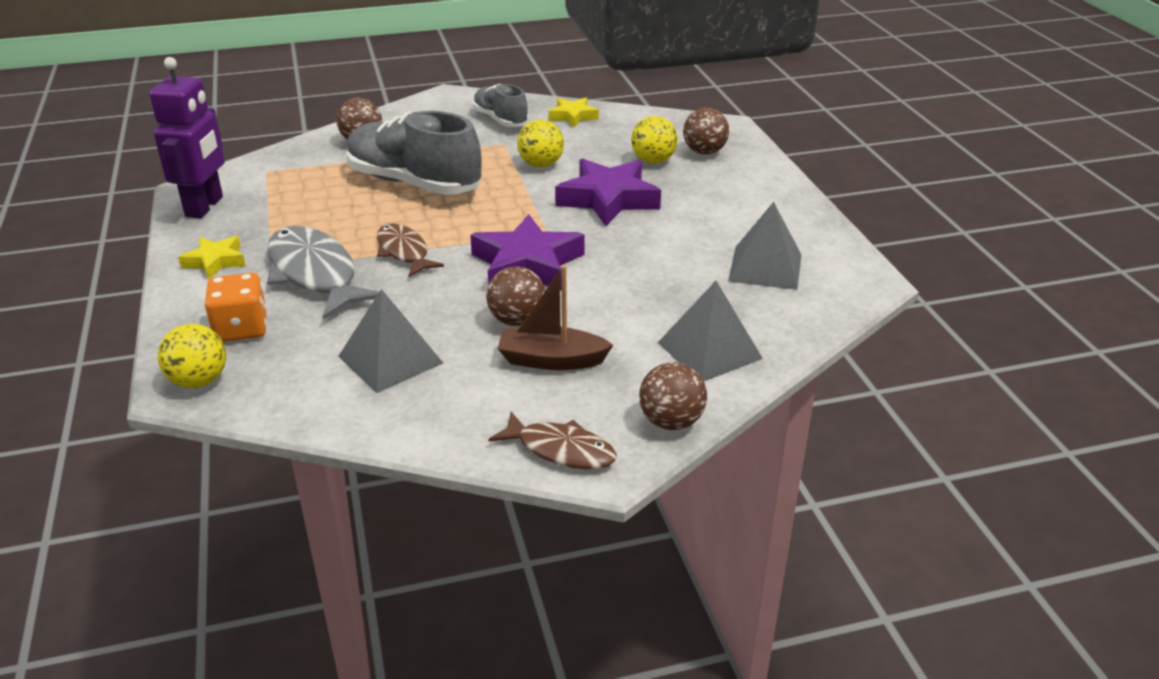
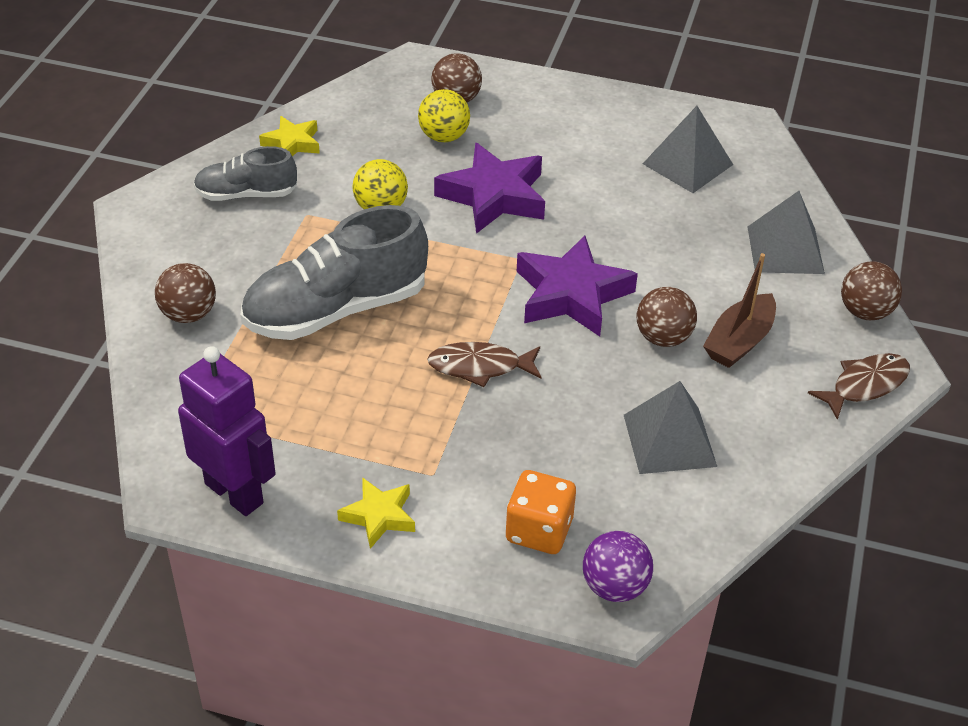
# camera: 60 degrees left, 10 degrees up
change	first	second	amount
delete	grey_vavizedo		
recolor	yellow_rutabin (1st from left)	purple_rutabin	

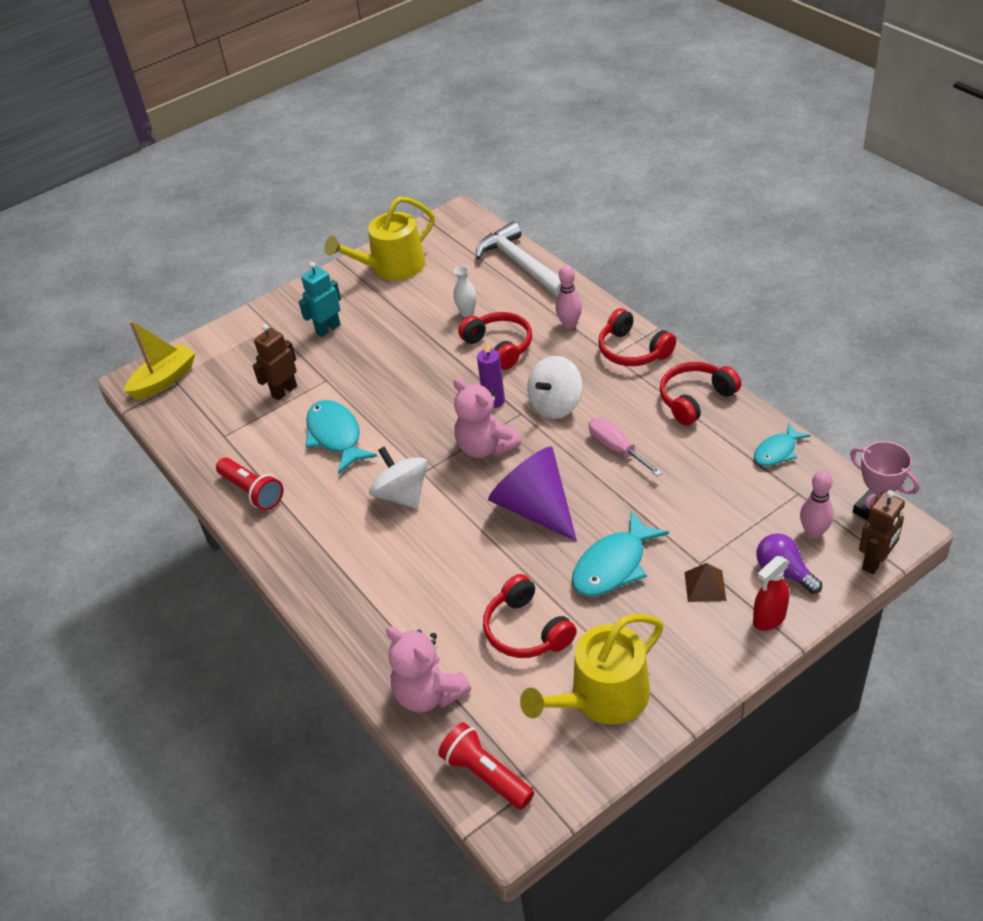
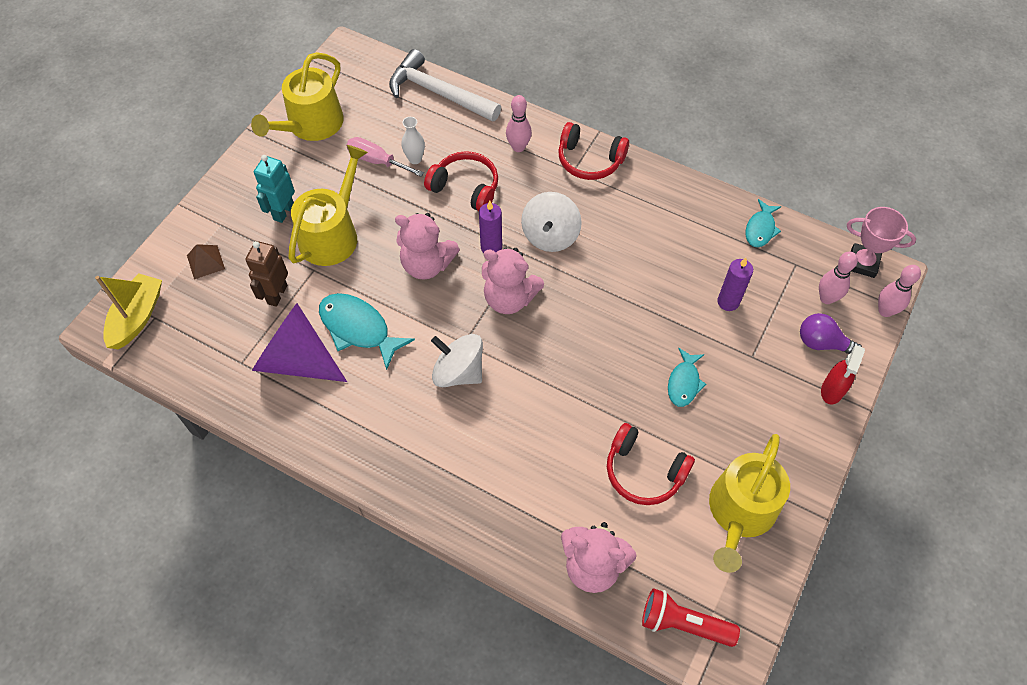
# camera: 30 degrees left, 15 degrees up
change	first	second	amount
delete	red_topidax (1st from left)		
delete	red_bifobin (4th from left)		
insert		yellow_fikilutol (2nd from left)	
insert		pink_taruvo (1st from left)	
insert		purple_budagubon (2nd from left)	
move	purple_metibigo		
move	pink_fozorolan		
move	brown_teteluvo		
replace	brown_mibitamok (2nd from left)	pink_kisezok (3rd from left)	
resize	turquoise_vavizedo (2nd from left)		x0.61

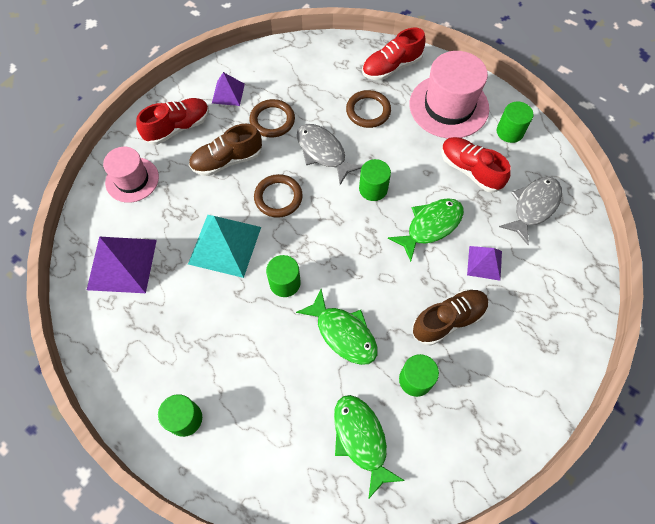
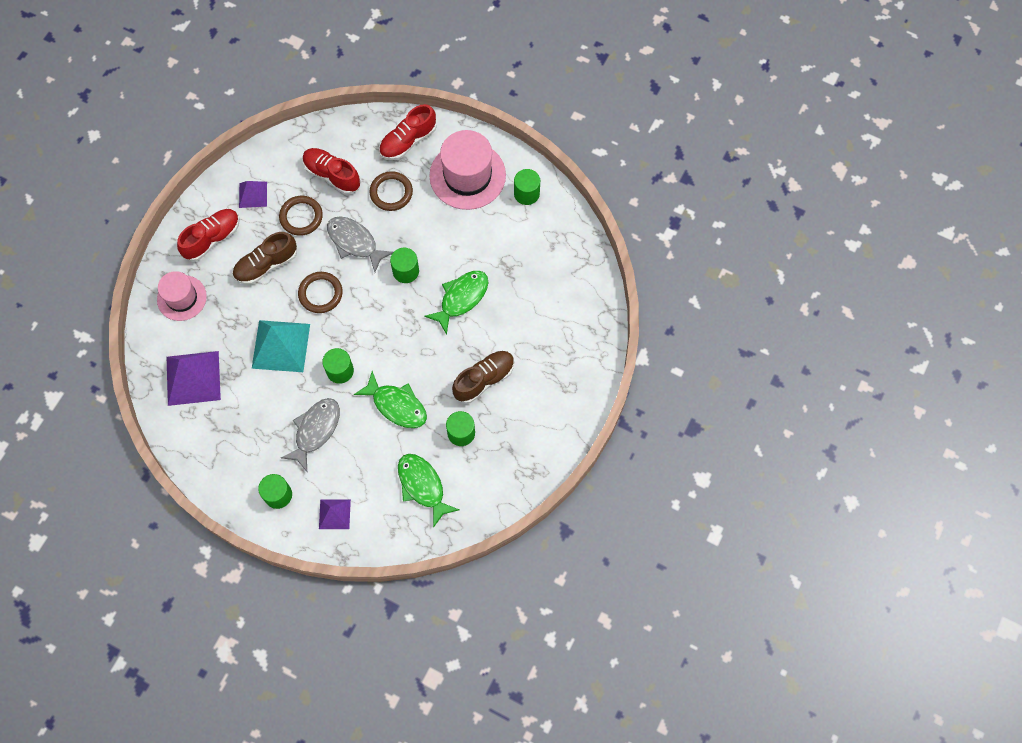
# camera: 10 degrees left, 5 degrees up
change	first	second	amount
move	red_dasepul (3rd from left in the first image)	red_dasepul (2nd from left)	
move	purple_teteluvo (3rd from left)		
move	grey_vavizedo (2nd from left in the first image)	grey_vavizedo (1st from left)	

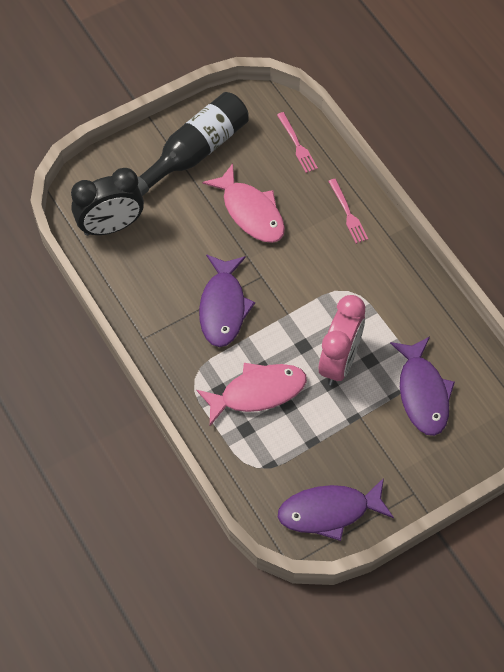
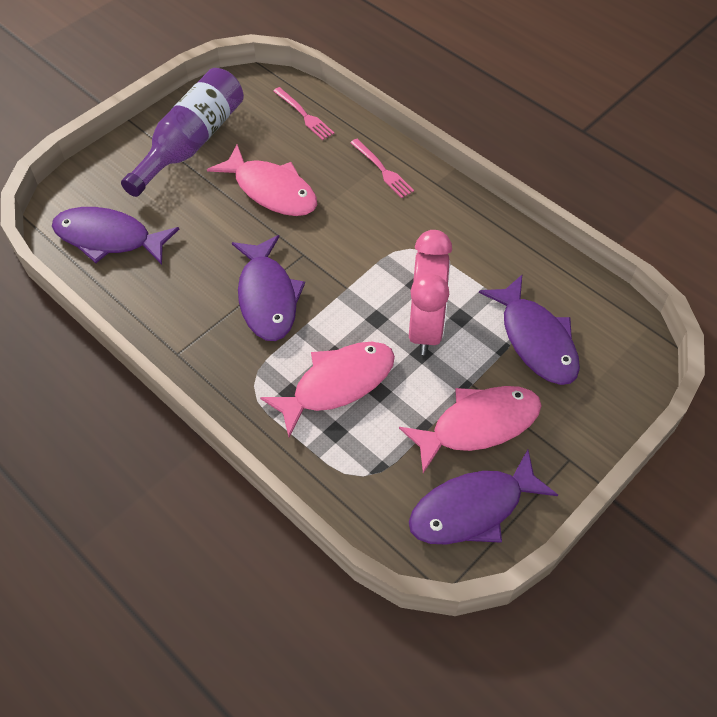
# camera: 15 degrees left, 5 degrees down
change	first	second	amount
insert		pink_vavizedo (3rd from left)	
replace	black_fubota	purple_vavizedo (1st from left)	
recolor	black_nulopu	purple_nulopu	

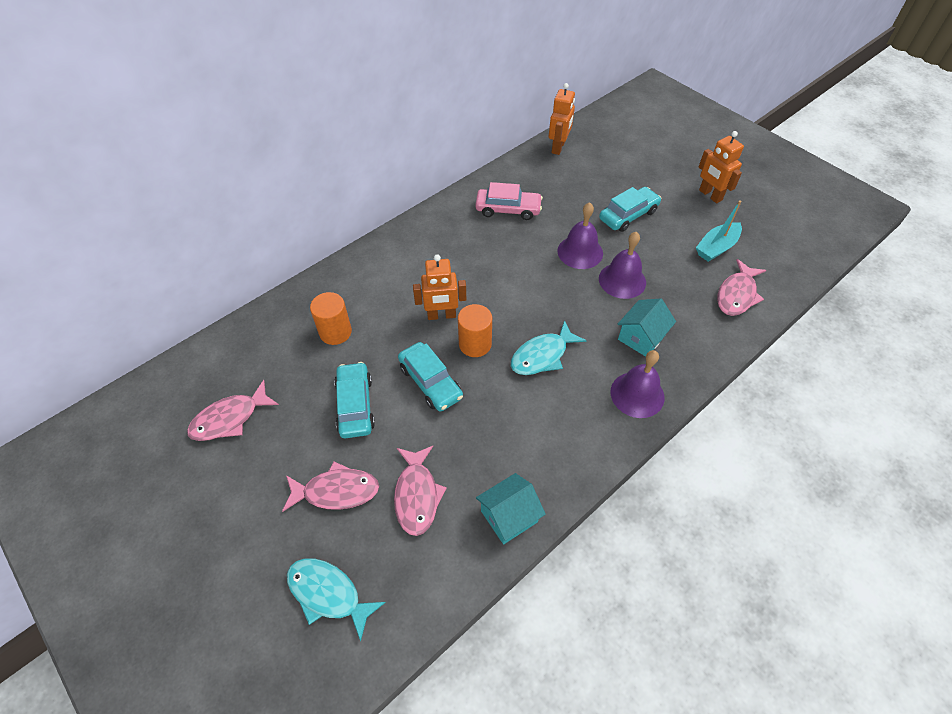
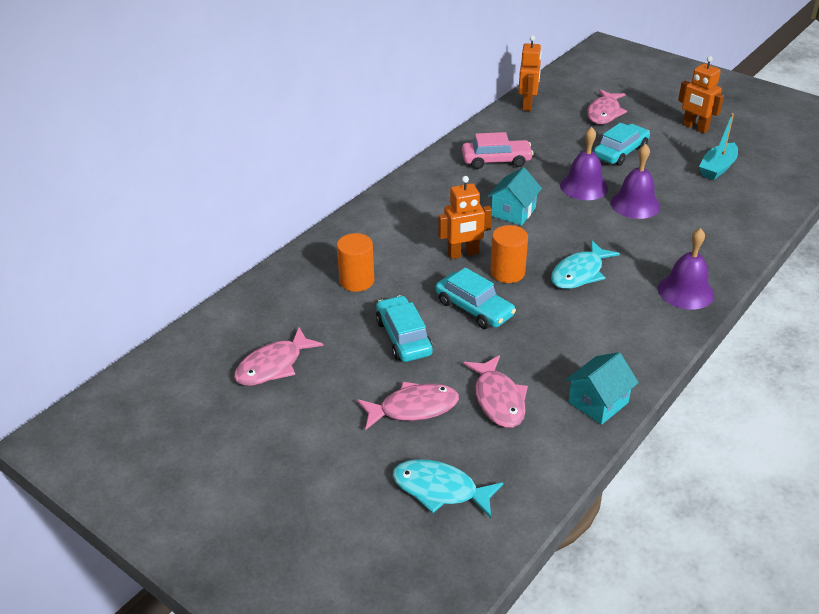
# camera: 10 degrees left, 15 degrees down
change	first	second	amount
move	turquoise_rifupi (2nd from left in the first image)	turquoise_rifupi (1st from left)	
move	pink_vavizedo (4th from left)		

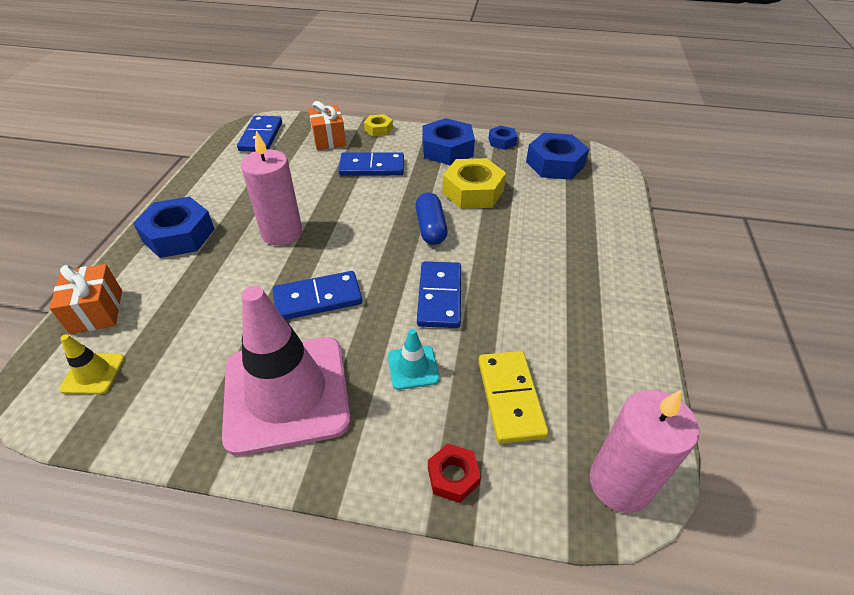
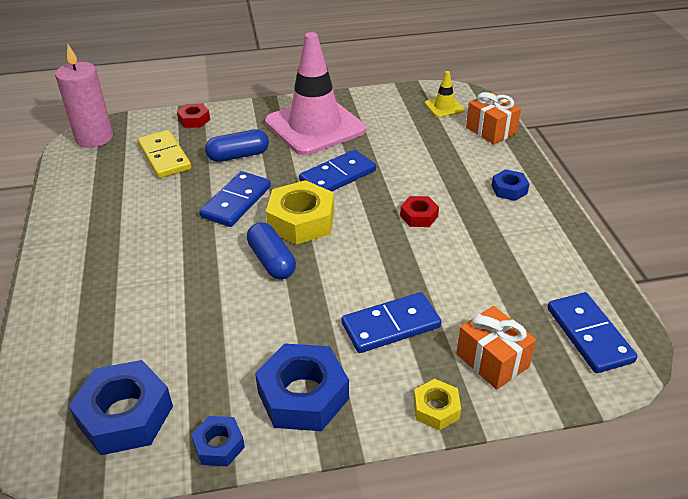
# camera: 160 degrees right, 5 degrees down
change	first	second	amount
move	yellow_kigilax (2nd from left in the first image)	yellow_kigilax (1st from left)	
replace	pink_budagubon (1st from left)	red_kigilax (2nd from left)	
replace	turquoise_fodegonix	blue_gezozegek (1st from left)	
rotate	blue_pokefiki (4th from left in the first image)	blue_pokefiki (1st from left)	45 degrees clockwise
resize	blue_kigilax (1st from left in the first image)	blue_kigilax (4th from left)	x0.53

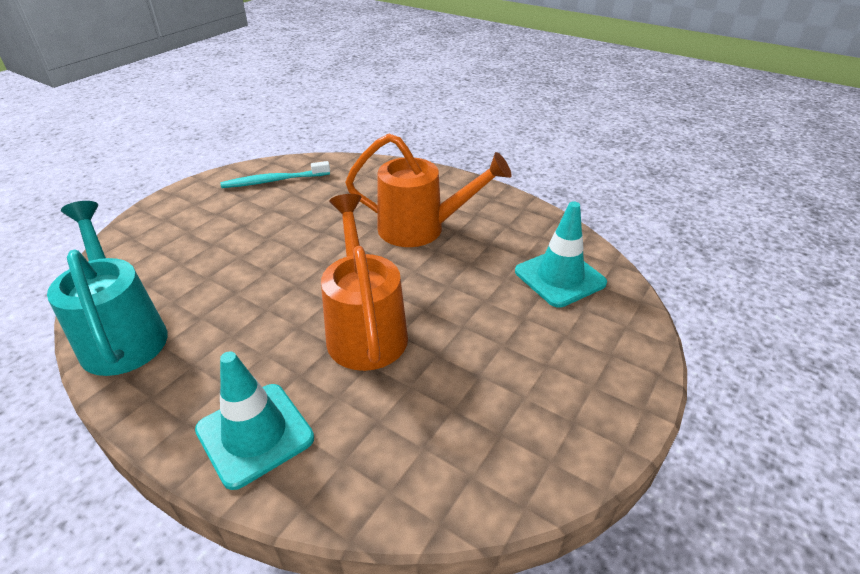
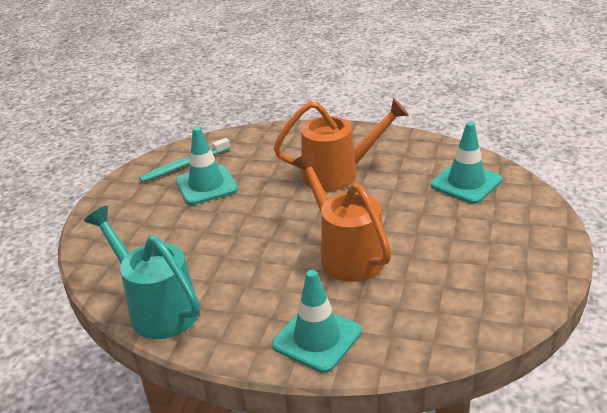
# camera: 15 degrees left, 5 degrees down
change	first	second	amount
insert		turquoise_fodegonix (1st from left)	

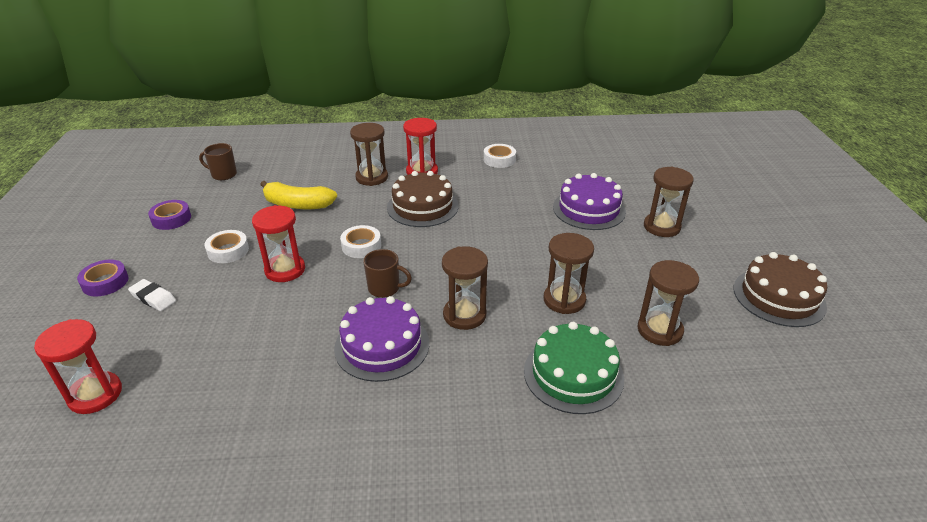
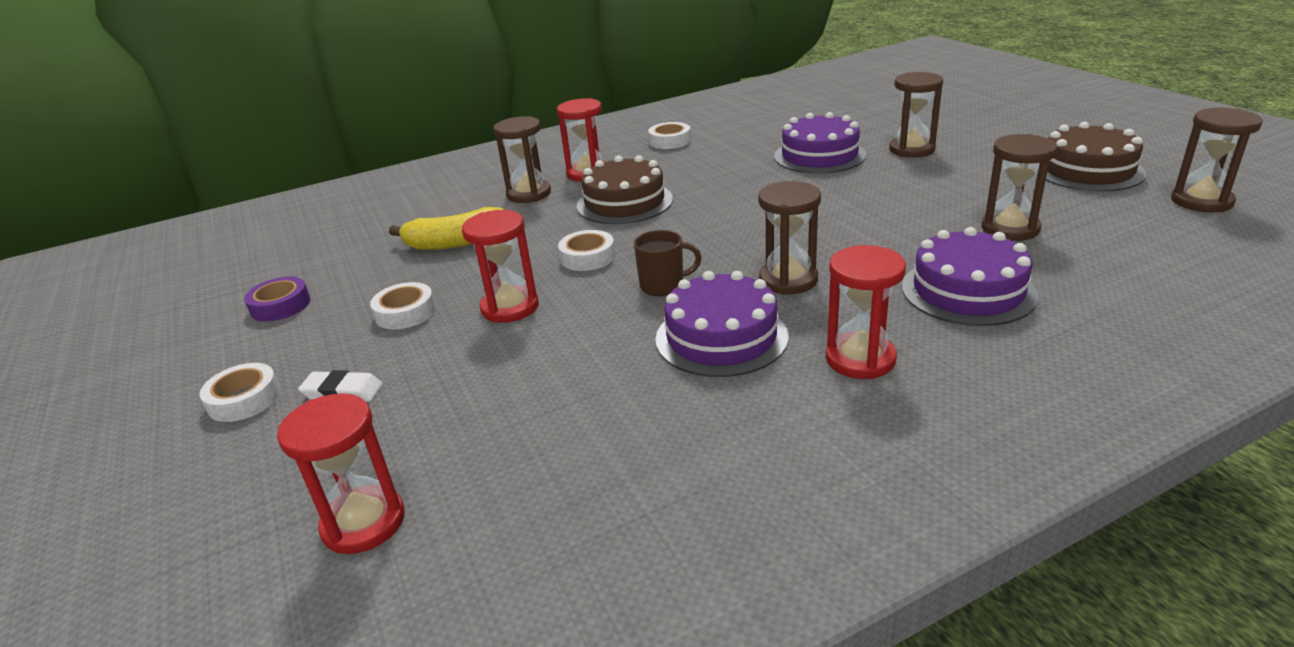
# camera: 20 degrees left, 5 degrees down
change	first	second	amount
delete	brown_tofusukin (1st from left)		
insert		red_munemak (4th from left)	
move	brown_munemak (3rd from left in the first image)	brown_munemak (5th from left)	
recolor	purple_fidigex (1st from left)	white_fidigex (1st from left)	
recolor	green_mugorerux	purple_mugorerux (3rd from left)	

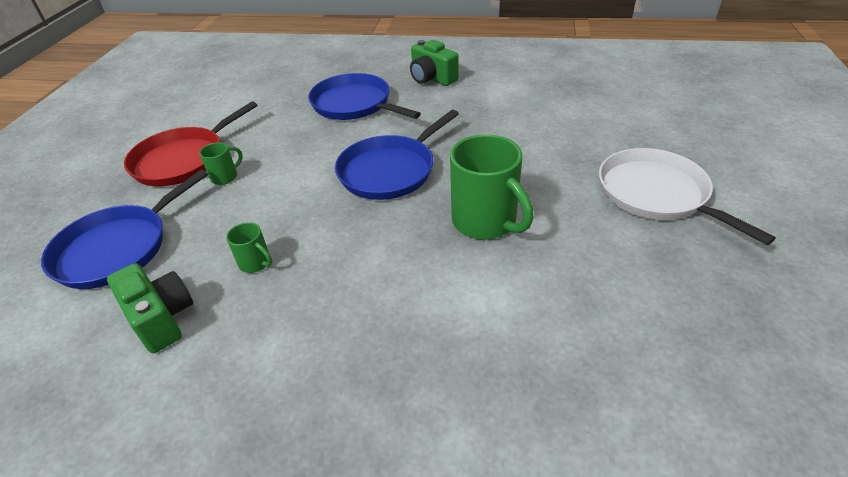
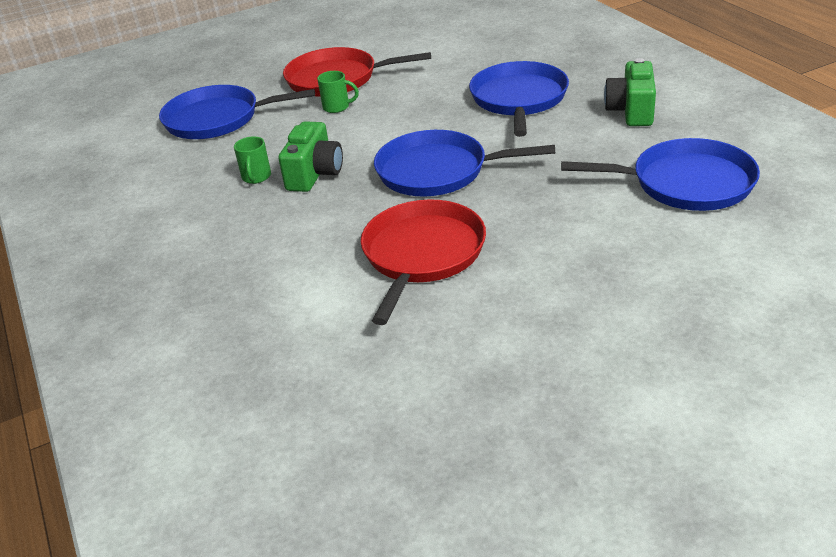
# camera: 55 degrees right, 5 degrees down
change	first	second	amount
delete	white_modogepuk		
insert		blue_modogepuk (4th from left)	
move	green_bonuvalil (1st from left)		
replace	green_tofusukin (3rd from left)	red_modogepuk (2nd from left)	

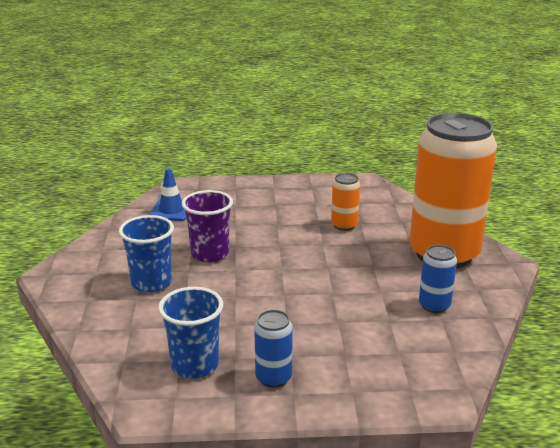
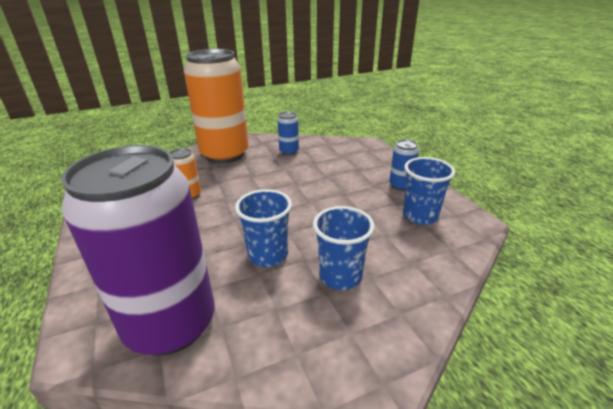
# camera: 110 degrees left, 5 degrees up
change	first	second	amount
replace	blue_fodegonix	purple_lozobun	
recolor	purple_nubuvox	blue_nubuvox (1st from left)	

